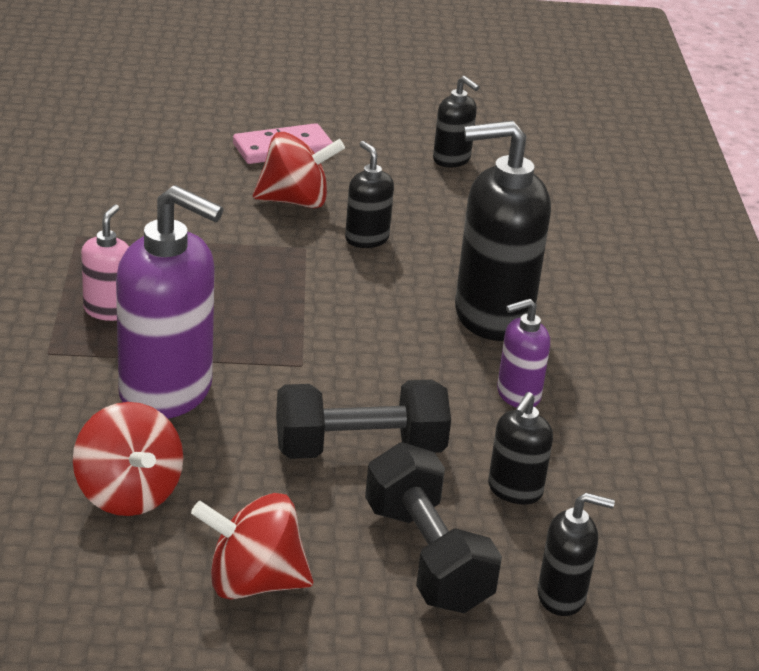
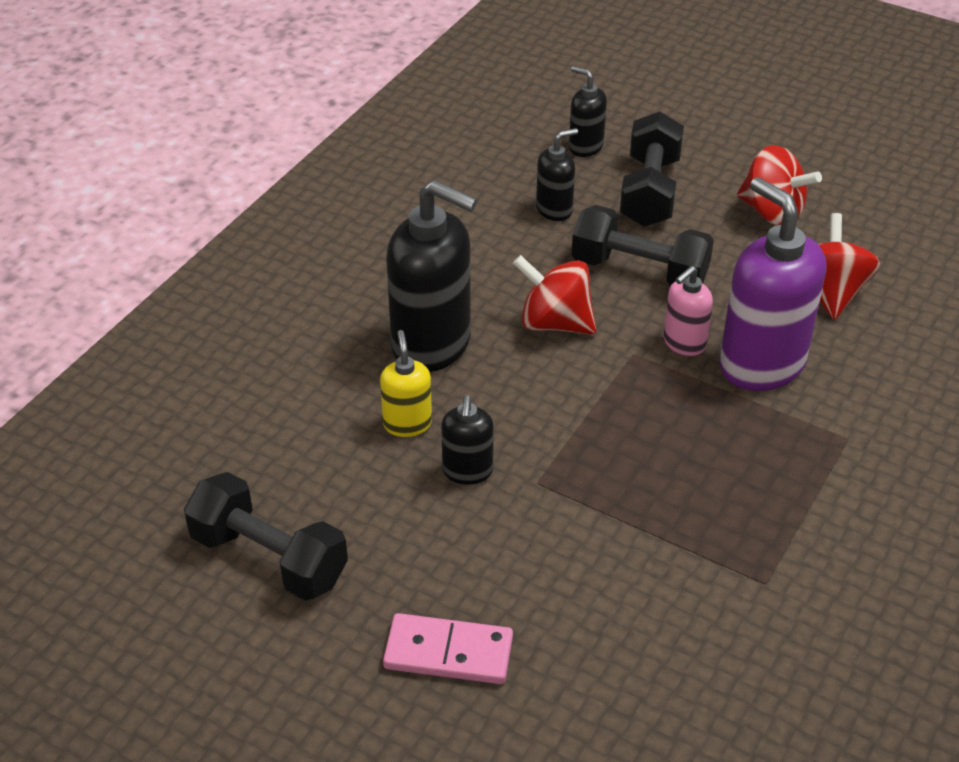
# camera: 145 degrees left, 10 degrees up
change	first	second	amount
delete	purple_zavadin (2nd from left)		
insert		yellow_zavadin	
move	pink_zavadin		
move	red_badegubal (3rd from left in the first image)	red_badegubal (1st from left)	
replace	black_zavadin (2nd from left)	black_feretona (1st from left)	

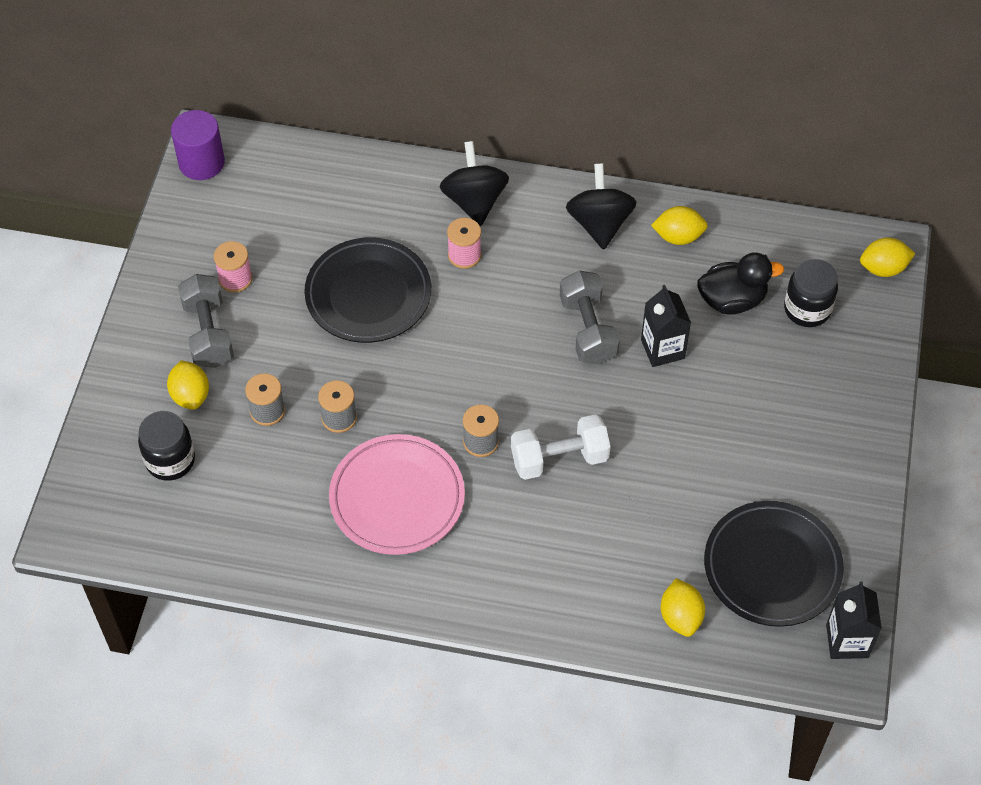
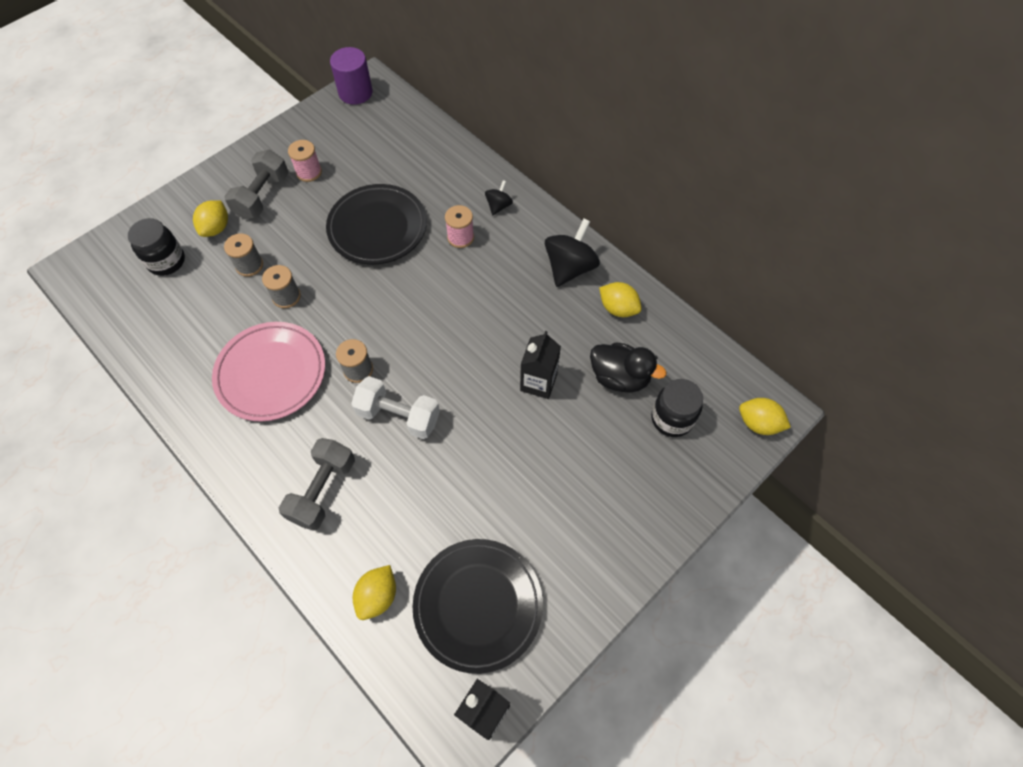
# camera: 35 degrees right, 5 degrees up
change	first	second	amount
move	grey_feretona (2nd from left)		
resize	black_badegubal (1st from left)		x0.53

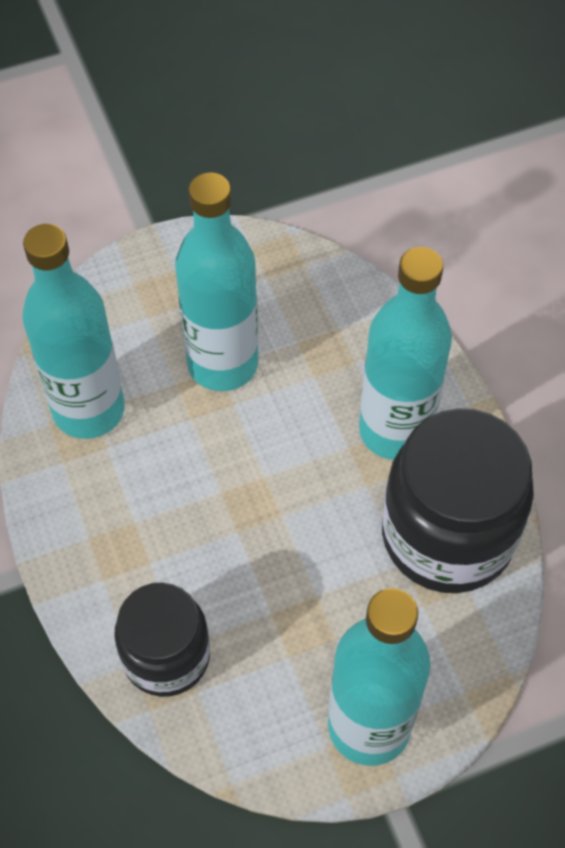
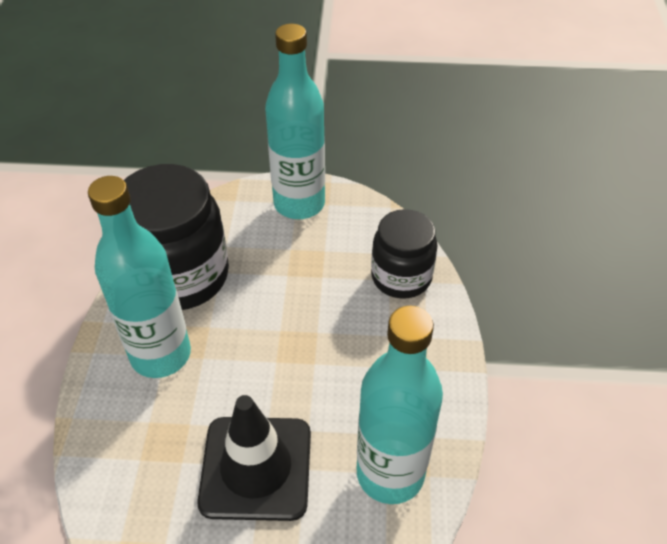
# camera: 155 degrees left, 10 degrees down
change	first	second	amount
replace	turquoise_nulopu (2nd from left)	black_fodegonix	

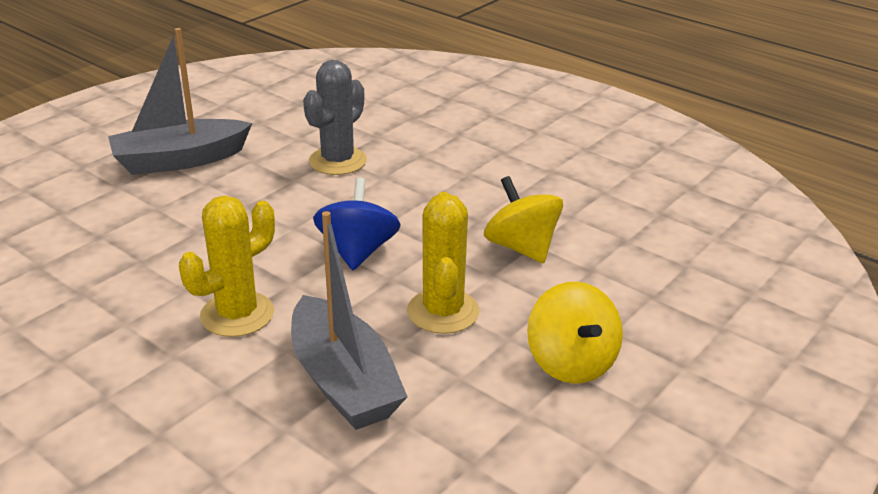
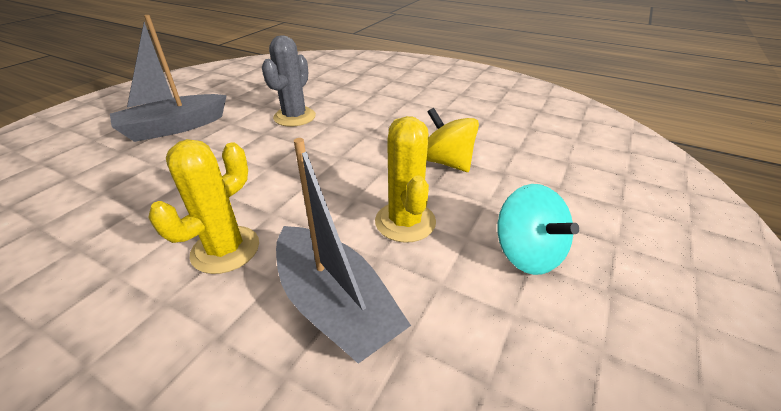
# camera: 10 degrees left, 5 degrees up
change	first	second	amount
delete	blue_badegubal		
recolor	yellow_badegubal (2nd from left)	turquoise_badegubal	

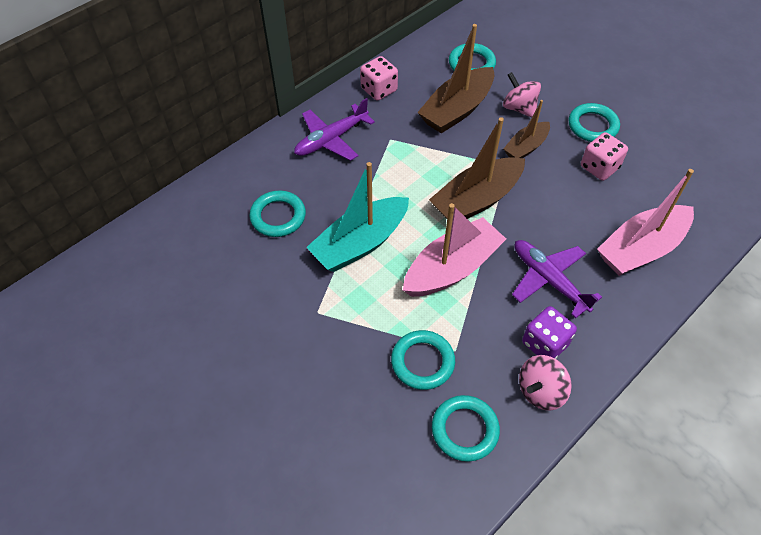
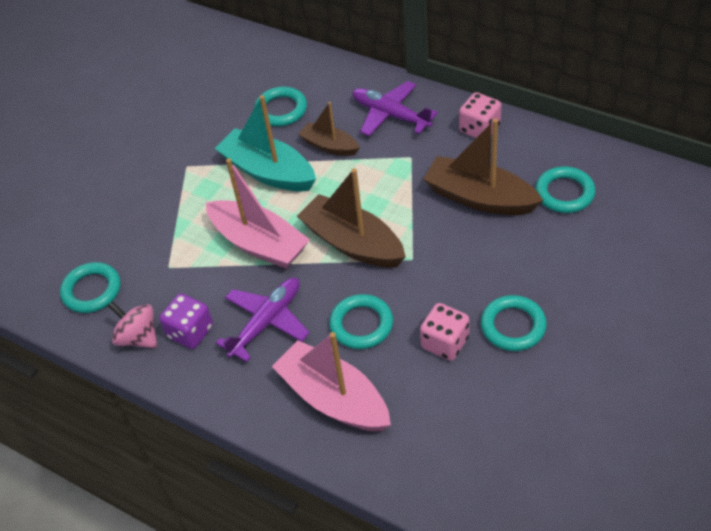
# camera: 80 degrees right, 5 degrees down
change	first	second	amount
delete	pink_badegubal (1st from left)		
move	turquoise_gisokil (2nd from left in the first image)	turquoise_gisokil (3rd from left)	
move	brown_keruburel (3rd from left in the first image)	brown_keruburel (1st from left)	

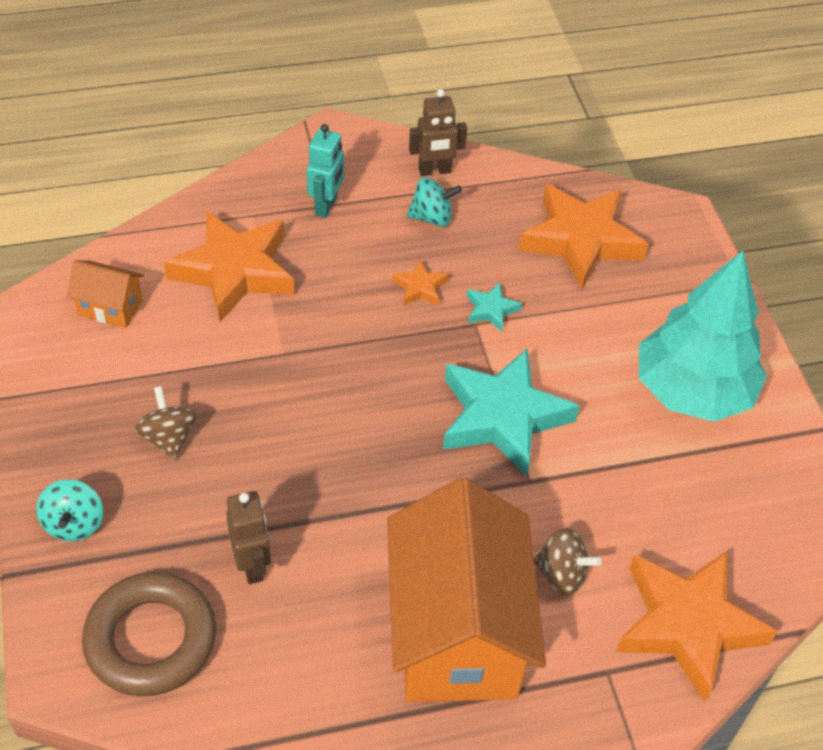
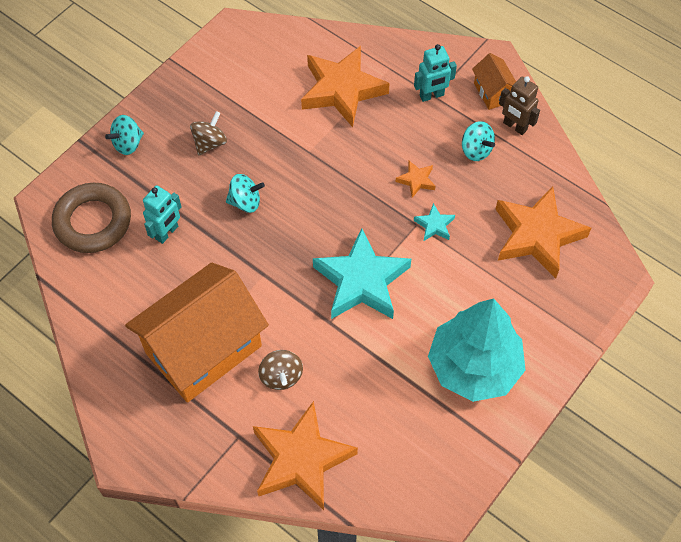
# camera: 55 degrees right, 10 degrees up
change	first	second	amount
insert		turquoise_badegubal (2nd from left)	
move	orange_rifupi (1st from left in the first image)	orange_rifupi (2nd from left)	
recolor	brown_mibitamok (1st from left)	turquoise_mibitamok (1st from left)	

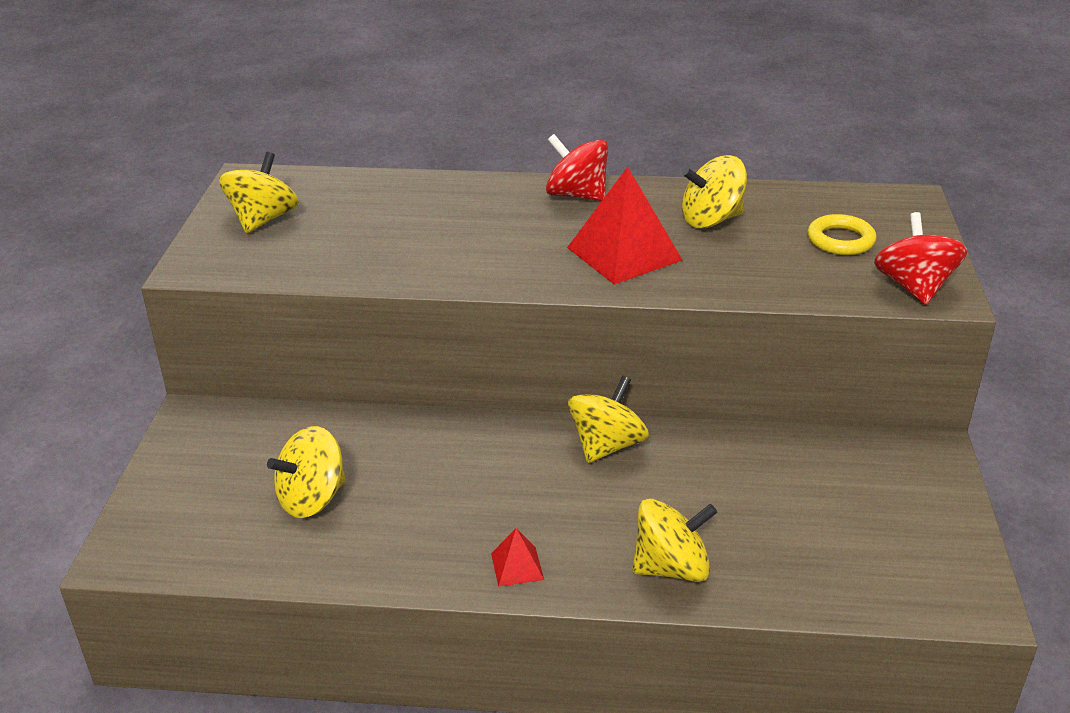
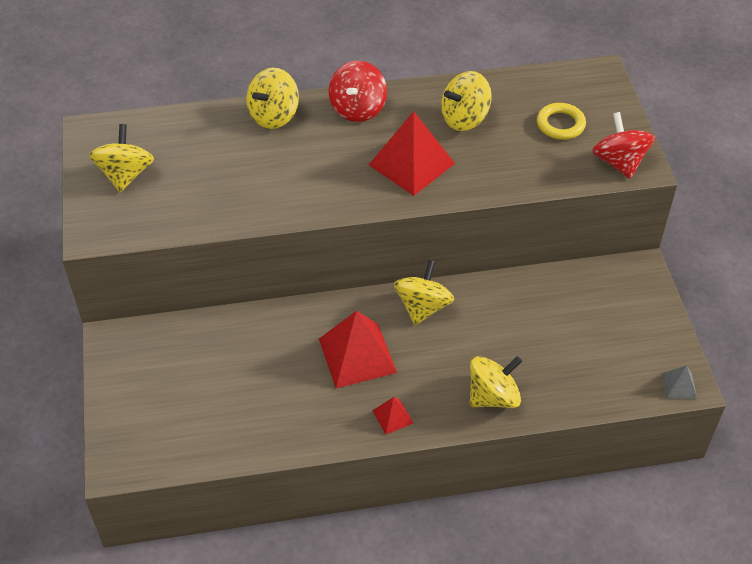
# camera: 15 degrees left, 15 degrees up
change	first	second	amount
insert		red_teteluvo (1st from left)	
insert		grey_teteluvo	
move	yellow_badegubal (2nd from left)		
rotate	red_badegubal (1st from left)		90 degrees counterclockwise

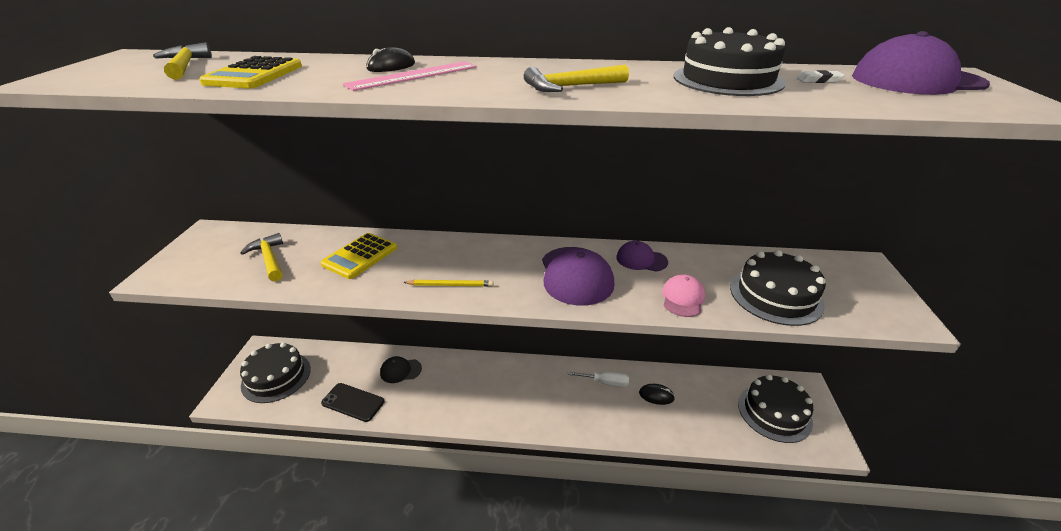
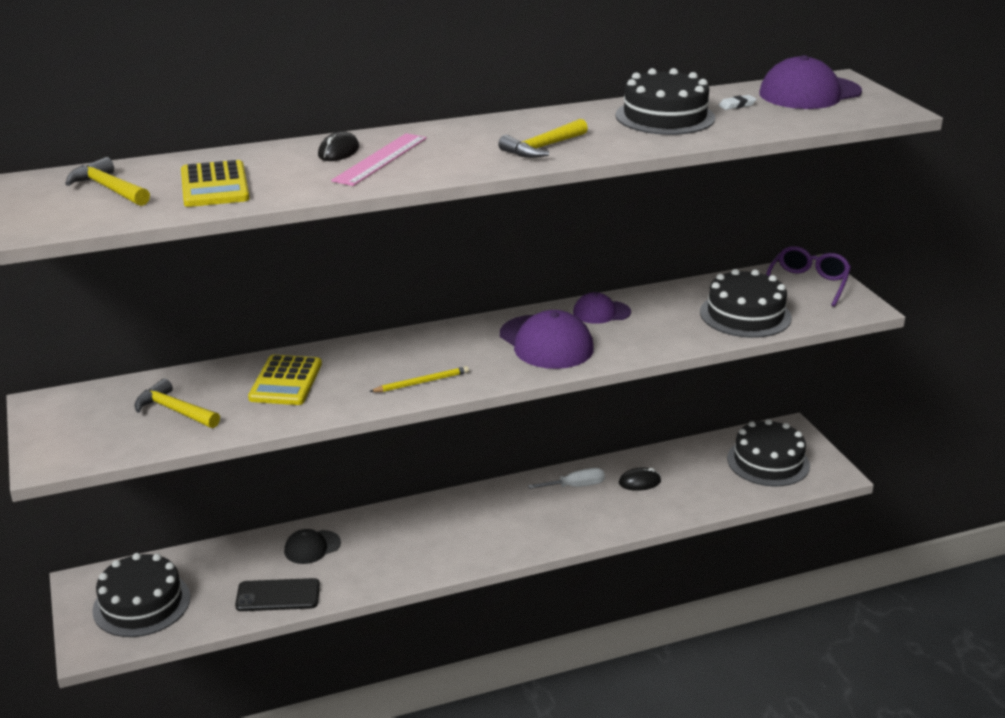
# camera: 25 degrees left, 5 degrees down
change	first	second	amount
delete	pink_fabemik		
insert		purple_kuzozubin	

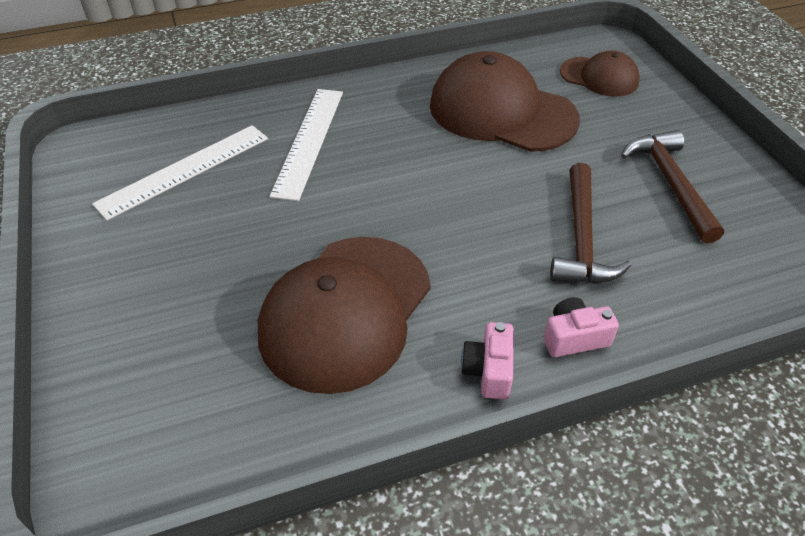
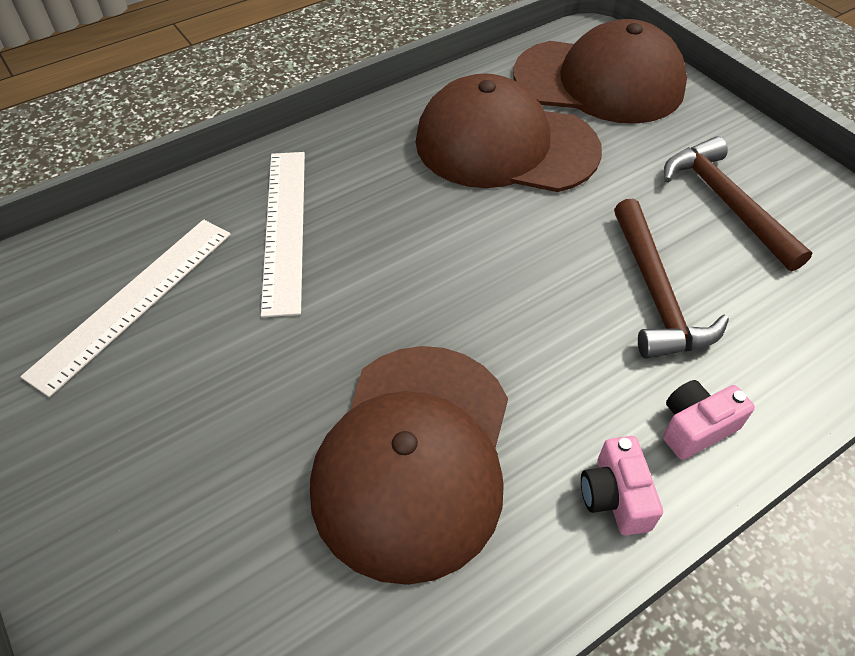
# camera: 15 degrees left, 5 degrees up
change	first	second	amount
resize	brown_fabemik (3rd from left)		x1.82

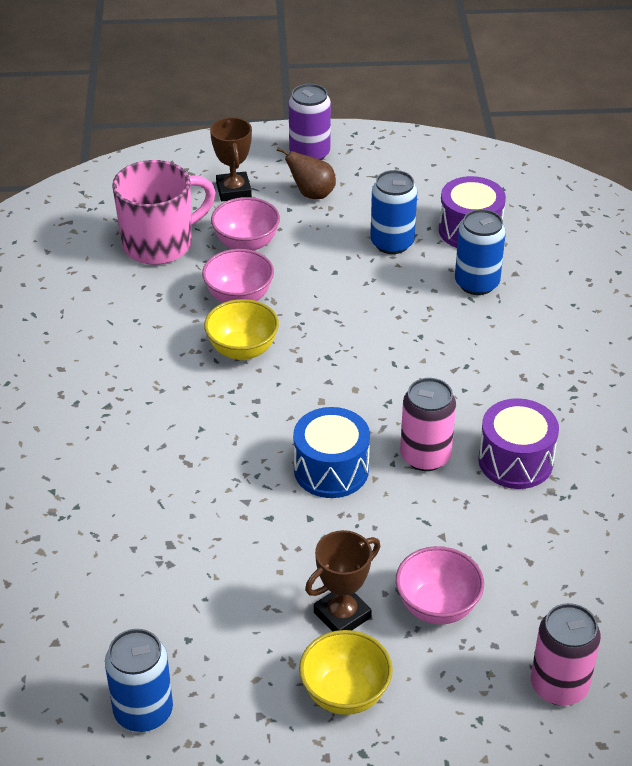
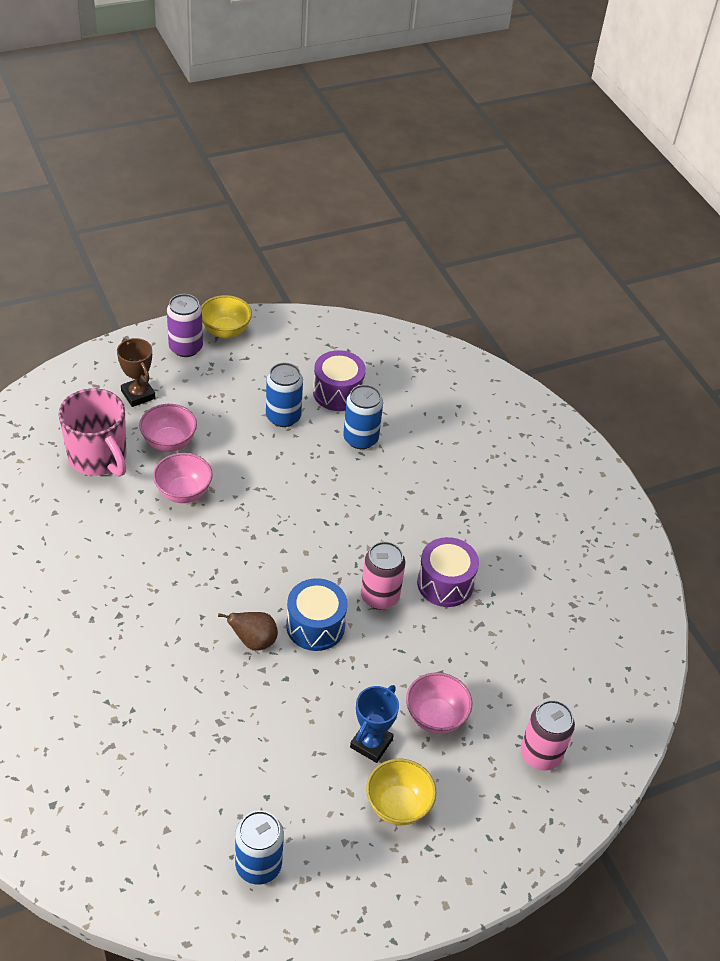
# camera: 25 degrees left, 5 degrees up
change	first	second	amount
move	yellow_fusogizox (1st from left)		
move	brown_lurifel		
recolor	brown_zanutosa (2nd from left)	blue_zanutosa	
rotate	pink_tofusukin		105 degrees clockwise

